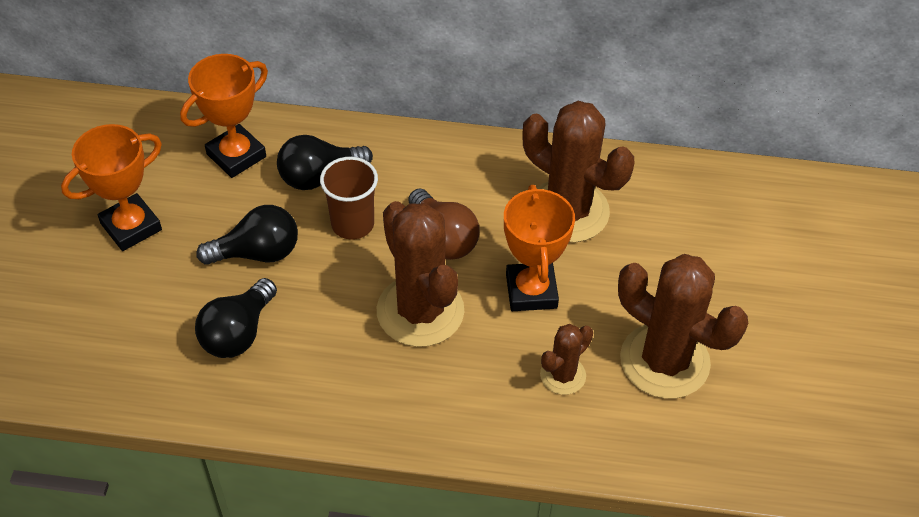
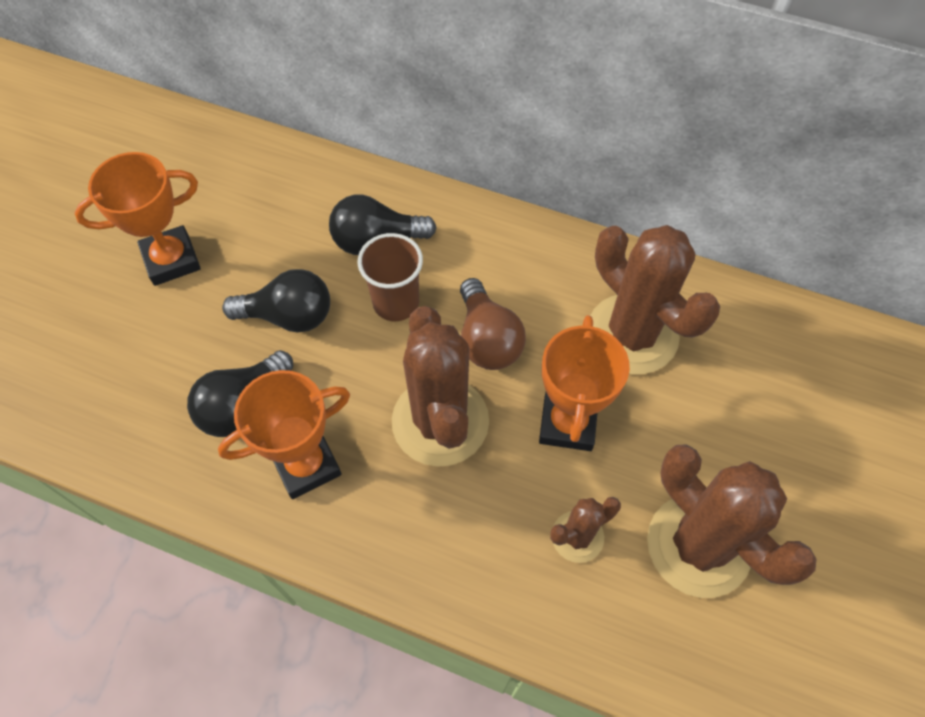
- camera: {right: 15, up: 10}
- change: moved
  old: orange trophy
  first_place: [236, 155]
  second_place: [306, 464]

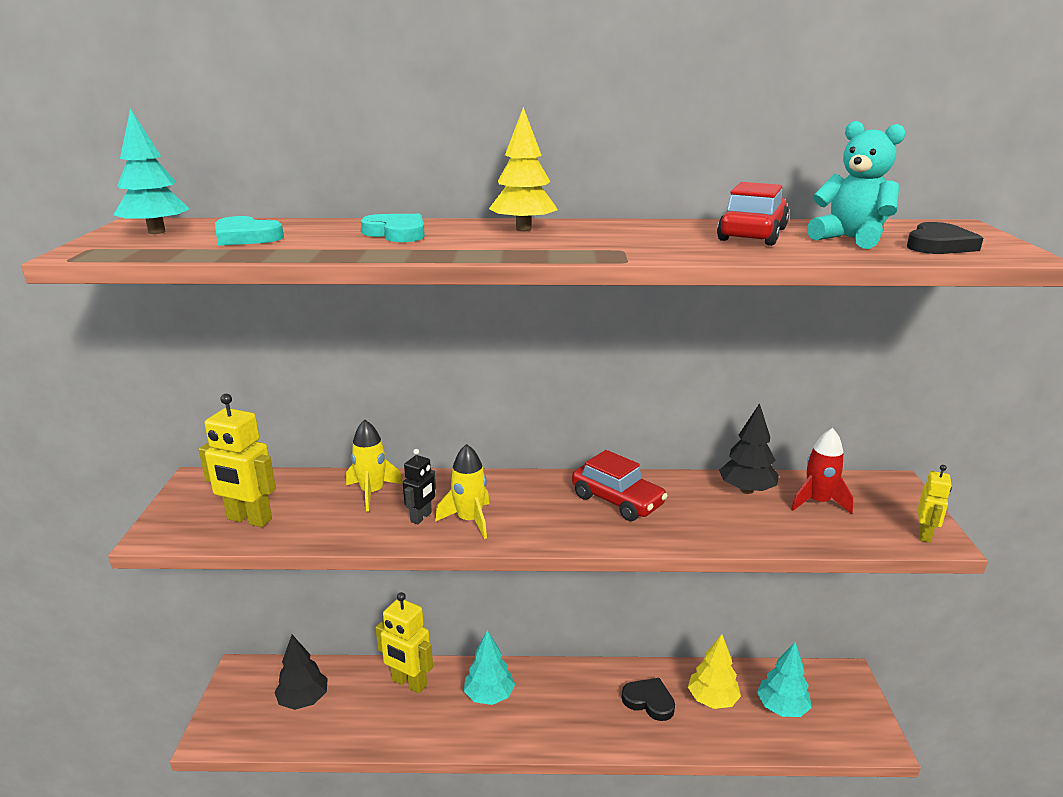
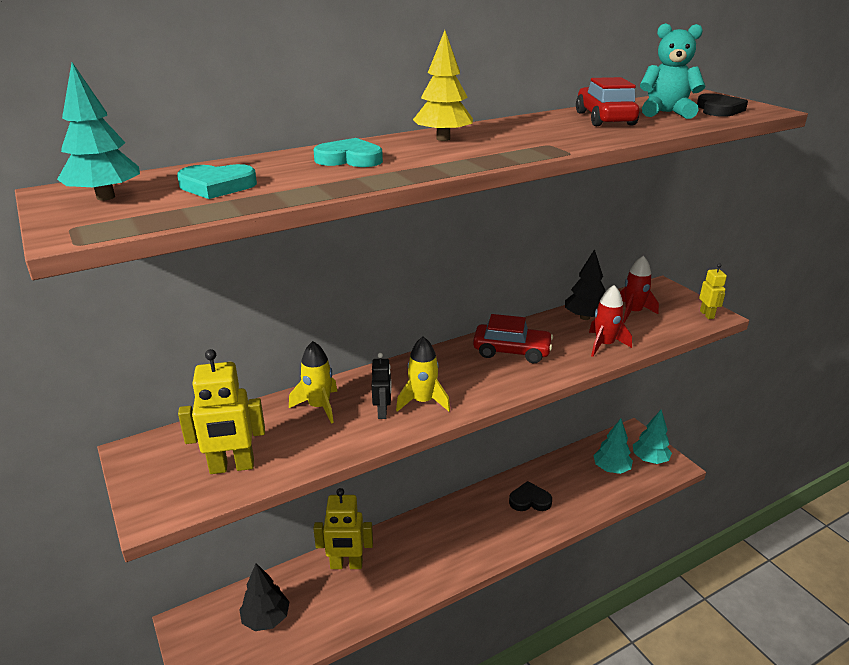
- camera: {right: -30, up: 5}
- change: moved
  old: turquoise tree
  first_place: [489, 695]
  second_place: [649, 459]
- change: removed
  old: yellow tree
  first_place: [712, 699]
- change: added
  new: red rocket
  second_place: [604, 345]

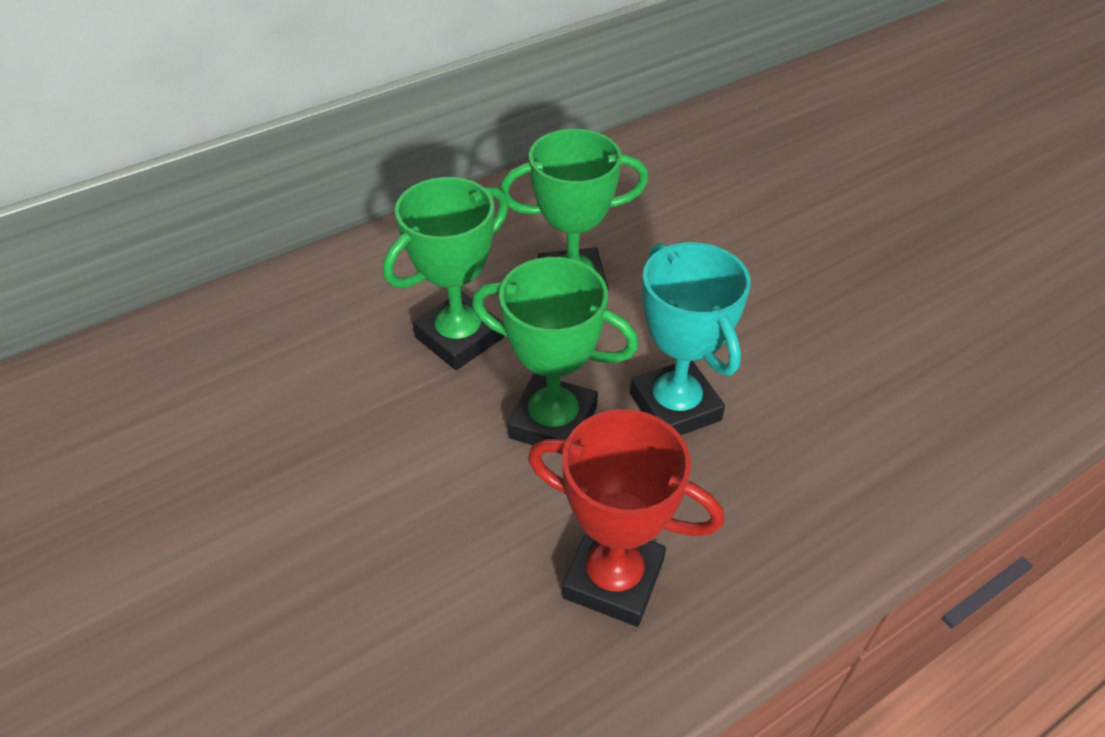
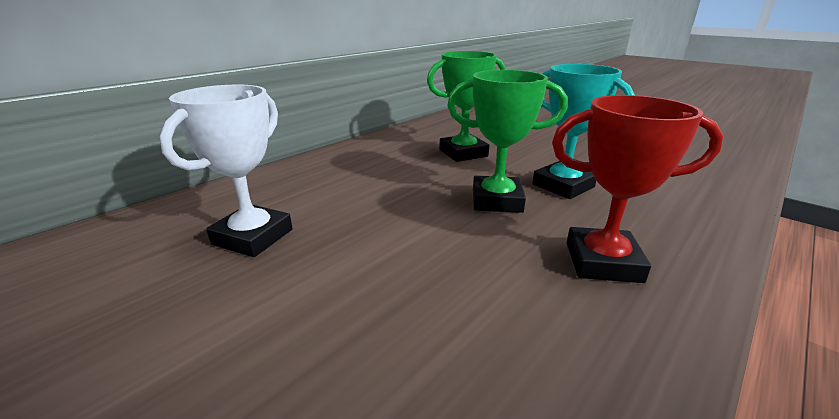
- camera: {right: -15, up: -20}
- change: removed
  old: green trophy
  first_place: [459, 337]
- change: added
  new: white trophy
  second_place: [253, 237]

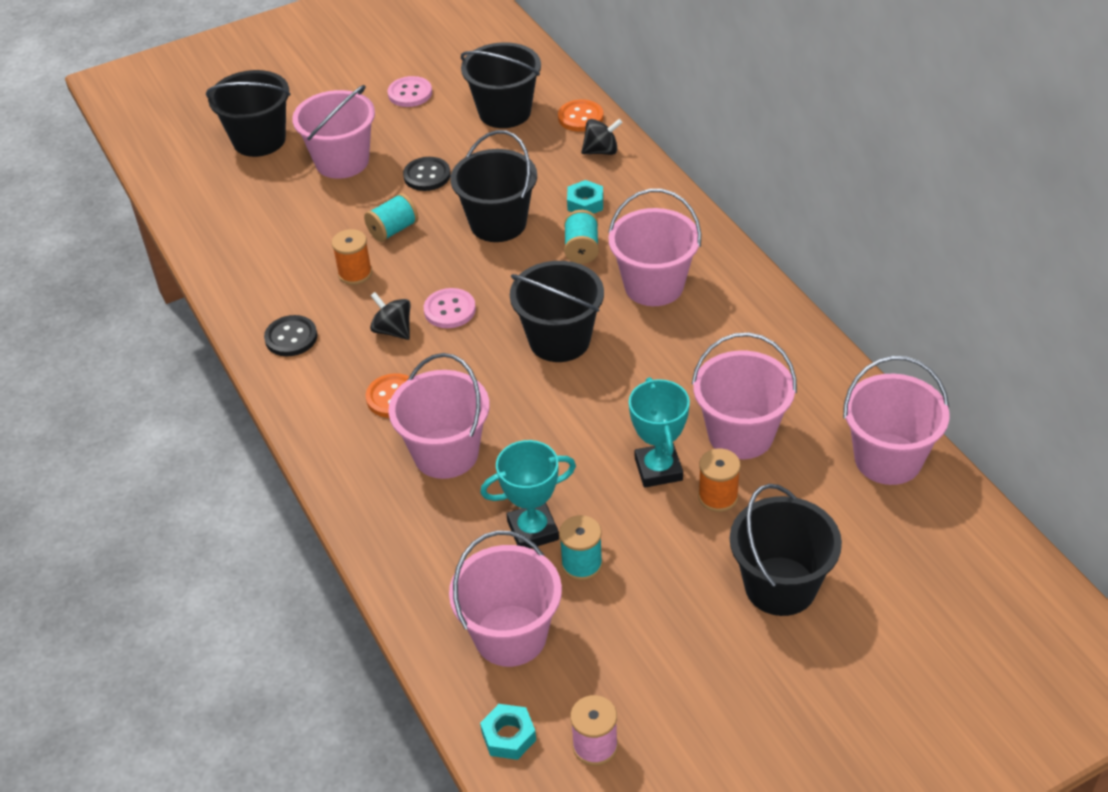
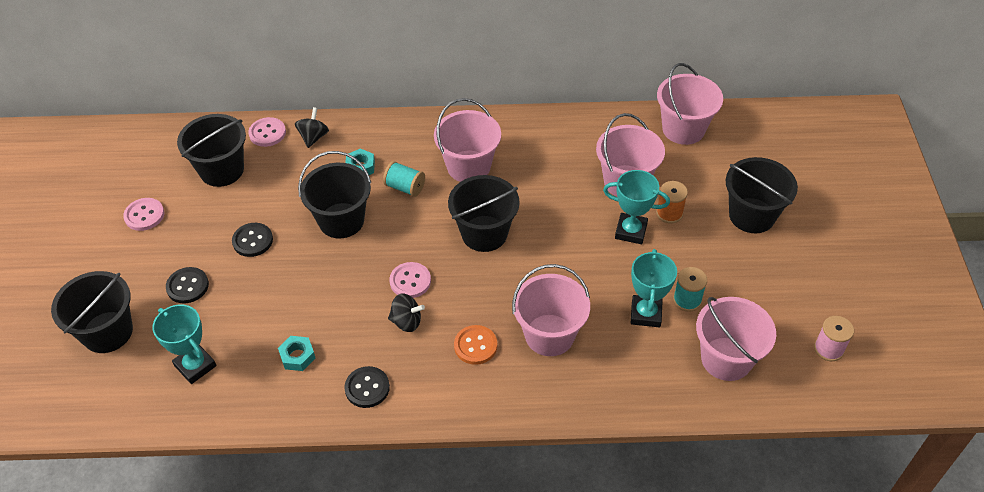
- camera: {right: -65, up: 5}
- change: replaced
  old: pink bucket
  new: black button
  first_place: [342, 161]
  second_place: [187, 286]
- change: recoloured
  old: orange button
  new: pink button
  first_place: [580, 117]
  second_place: [267, 133]
- change: removed
  old: turquoise spool
  first_place: [393, 230]
- change: removed
  old: orange spool
  first_place: [355, 273]
- change: turned
  old: black spinning top
  first_place: [393, 330]
  second_place: [406, 321]
  degrees: -150
- change: moved
  old: turquoise nut
  first_place: [508, 736]
  second_place: [297, 356]
- change: added
  new: turquoise trophy
  second_place: [195, 366]

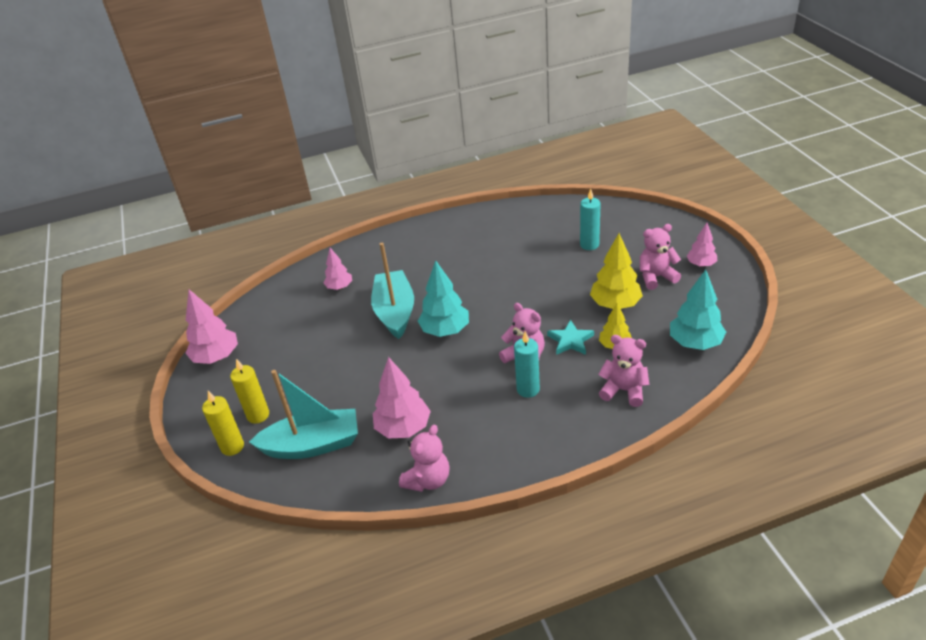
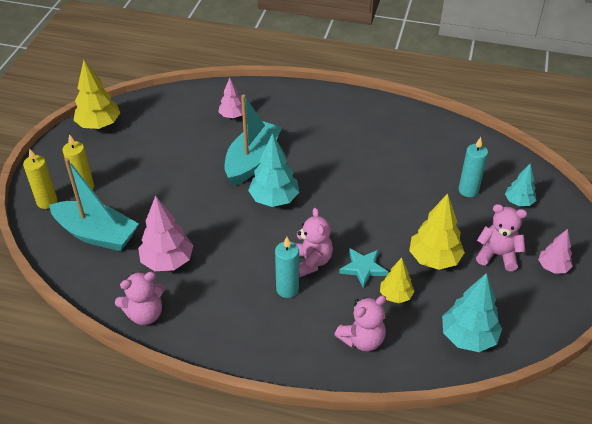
- camera: {right: 30, up: 5}
- change: recoloured
  old: pink tree
  new: yellow tree
  first_place: [217, 357]
  second_place: [99, 125]
- change: turned
  old: pink teddy bear
  first_place: [624, 390]
  second_place: [362, 340]
  degrees: 90
- change: added
  new: turquoise tree
  second_place: [518, 202]

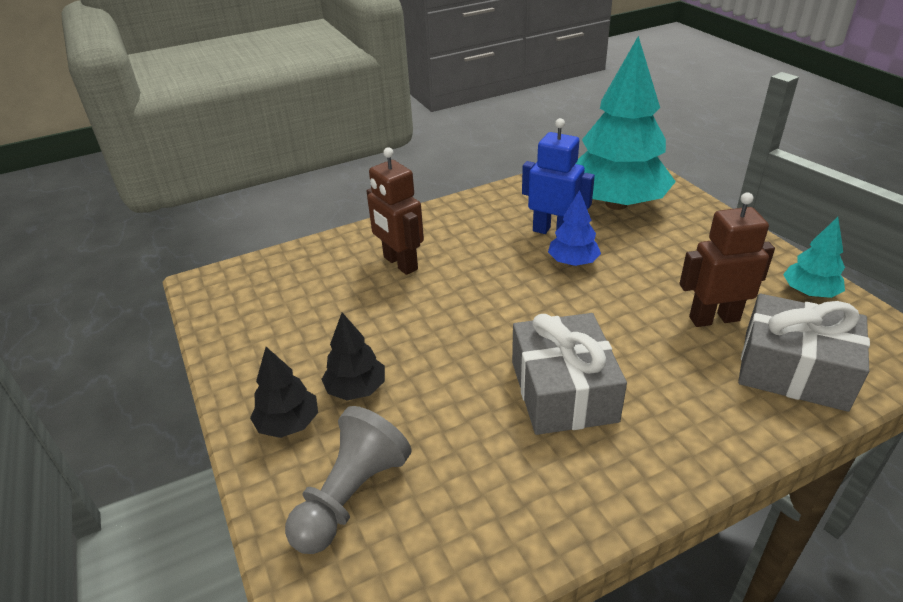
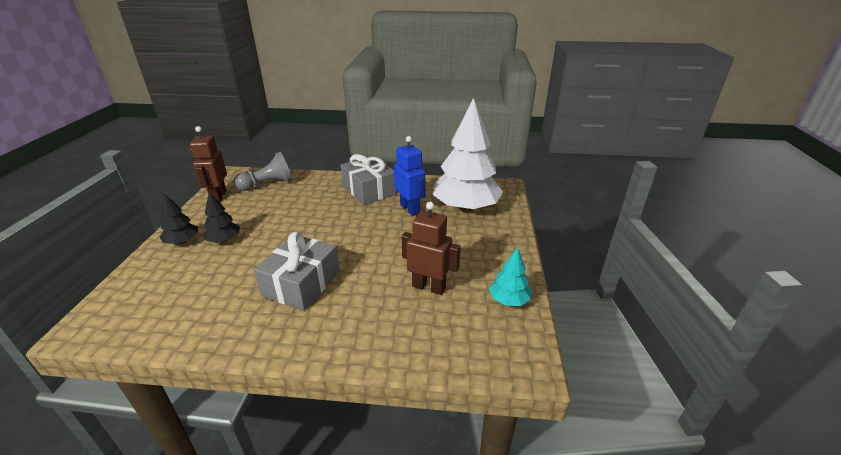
- camera: {right: 30, up: -5}
- change: recoloured
  old: turquoise tree
  new: white tree
  first_place: [616, 204]
  second_place: [465, 208]
- change: moved
  old: brown robot
  first_place: [400, 263]
  second_place: [218, 197]
- change: removed
  old: blue tree
  first_place: [573, 262]
- change: moved
  old: grey gift
  first_place: [794, 370]
  second_place: [369, 190]
- change: moved
  old: grey pawn
  first_place: [351, 496]
  second_place: [268, 184]

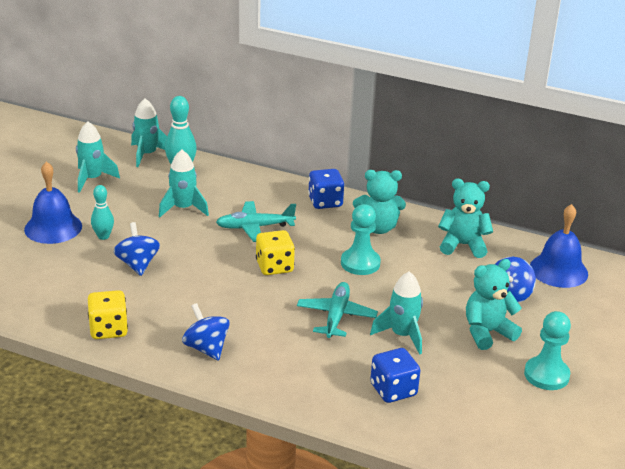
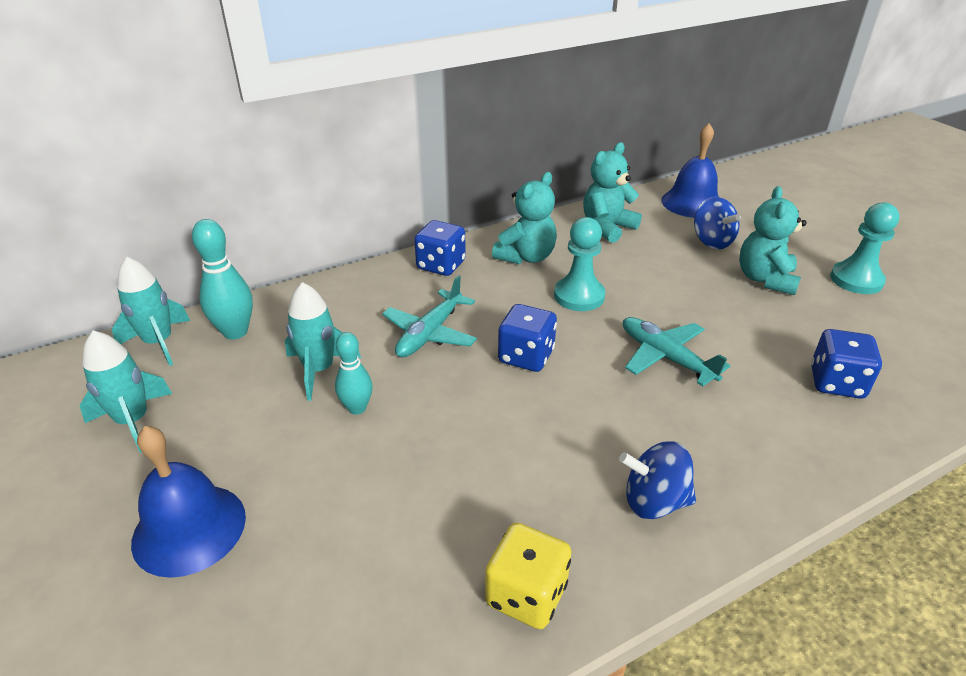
- camera: {right: -50, up: 5}
- change: moved
  old: turquoise bowling pin
  first_place: [103, 236]
  second_place: [357, 408]
- change: removed
  old: blue spinning top
  first_place: [137, 264]
- change: recoloured
  old: yellow dice
  new: blue dice
  first_place: [274, 267]
  second_place: [526, 356]
- change: removed
  old: turquoise rocket
  first_place: [402, 335]

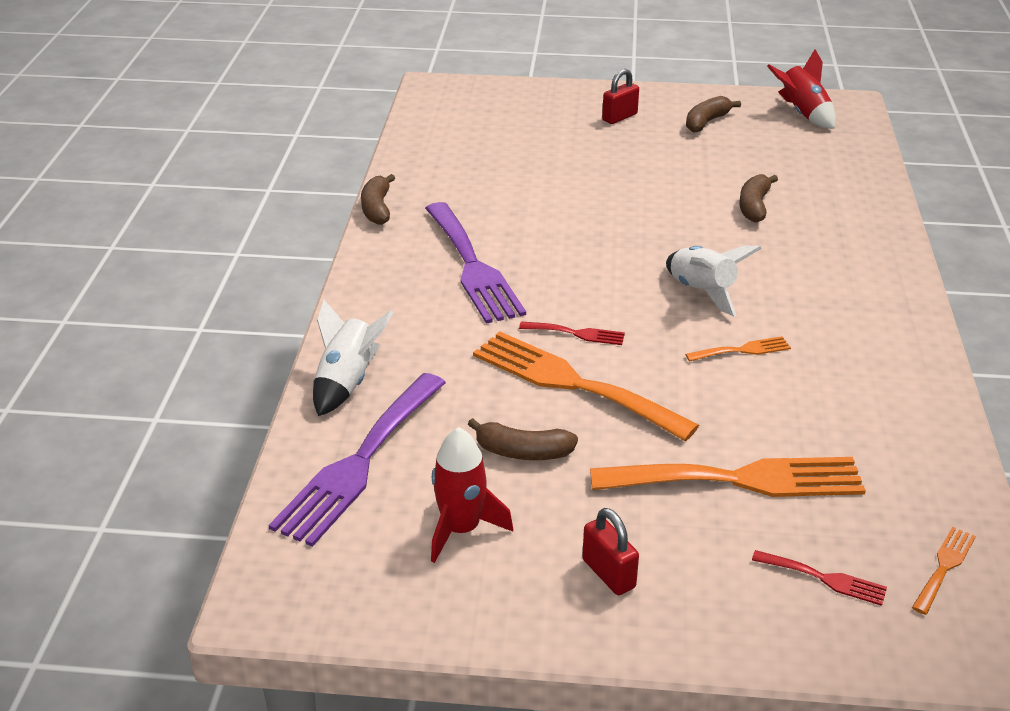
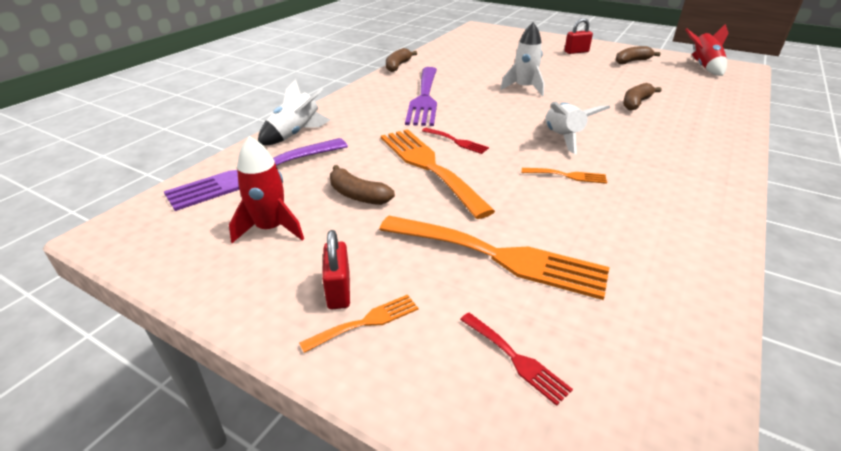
- camera: {right: 25, up: 0}
- change: moved
  old: orange fork
  first_place: [944, 567]
  second_place: [366, 322]
- change: added
  new: white rocket
  second_place: [524, 88]

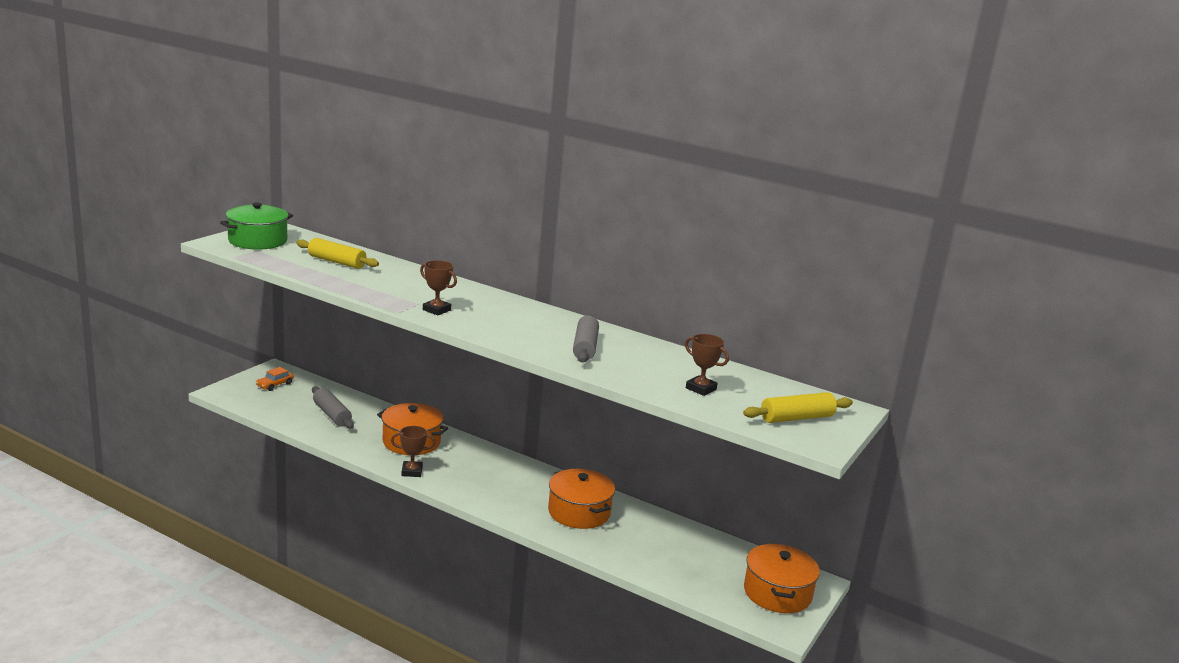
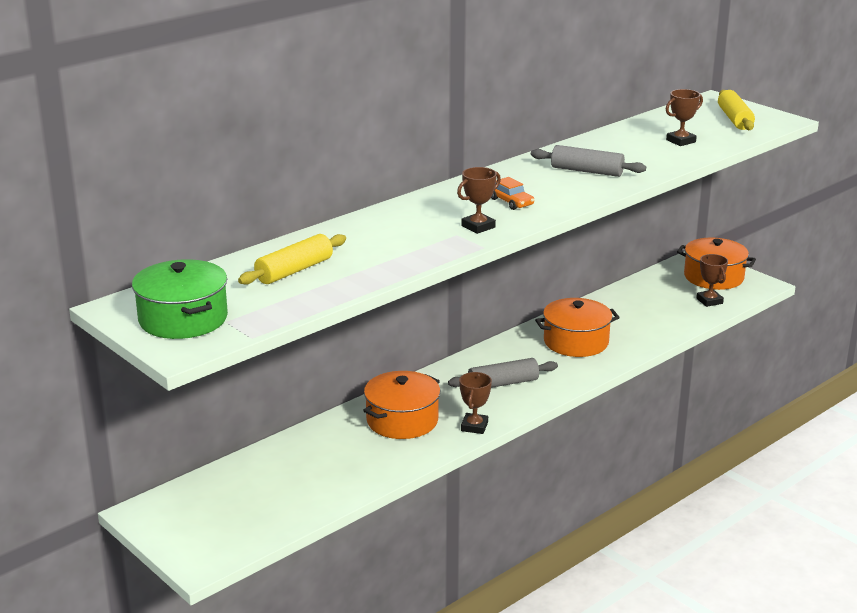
- camera: {right: -70, up: 5}
- change: moved
  old: orange car
  first_place: [275, 385]
  second_place: [511, 202]
- change: moved
  old: grey rolling pin
  first_place: [332, 415]
  second_place: [503, 383]
- change: added
  new: brown trophy
  second_place: [709, 301]

